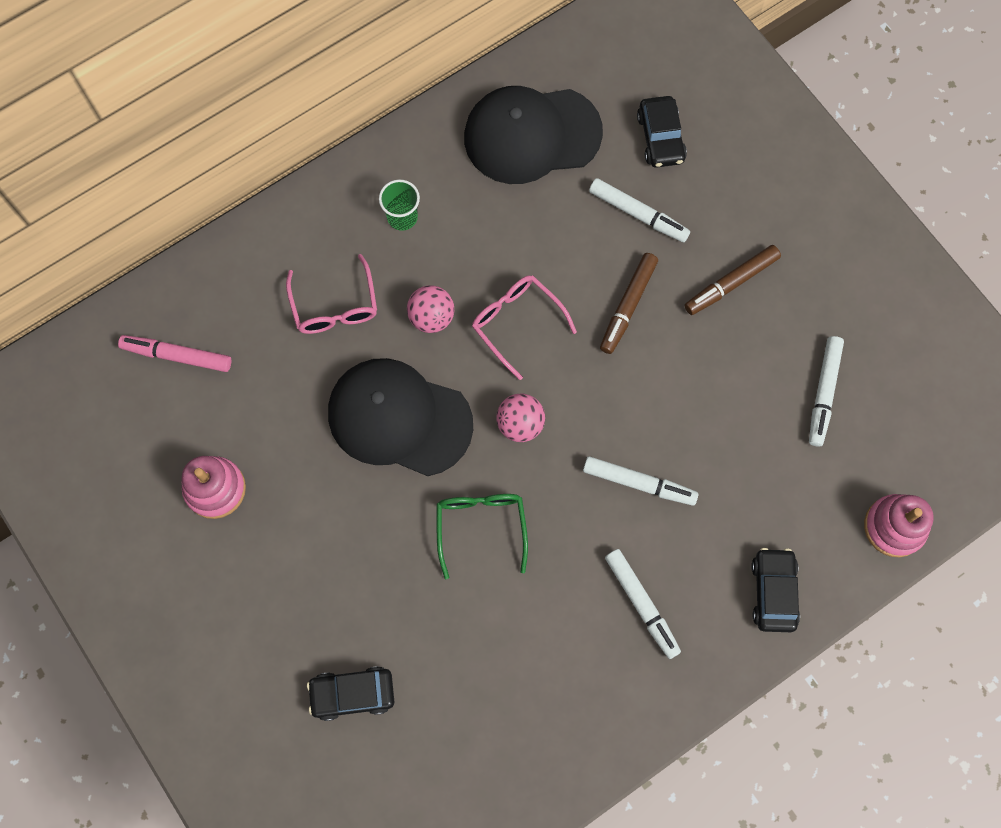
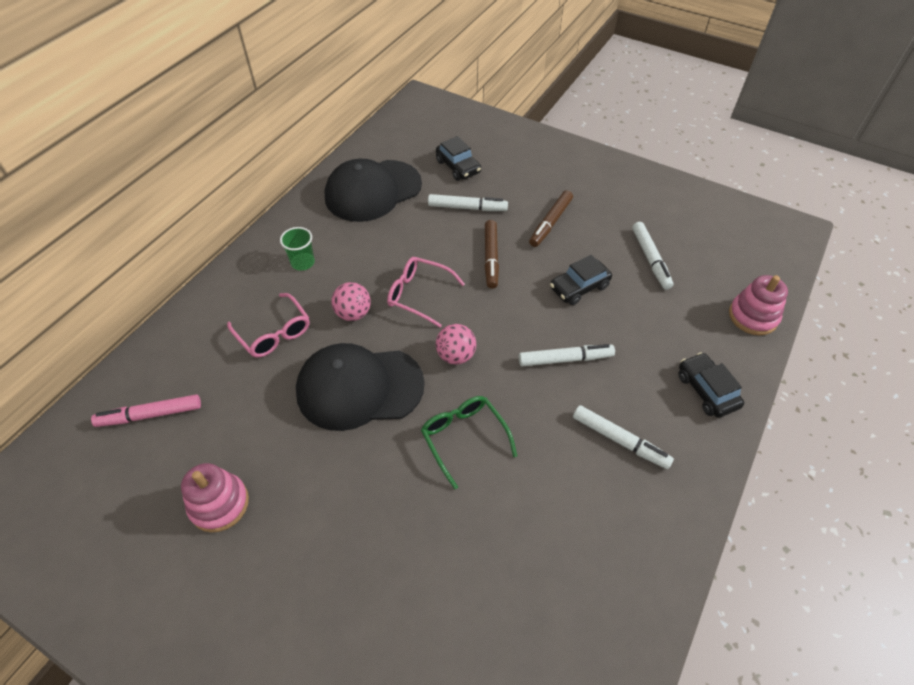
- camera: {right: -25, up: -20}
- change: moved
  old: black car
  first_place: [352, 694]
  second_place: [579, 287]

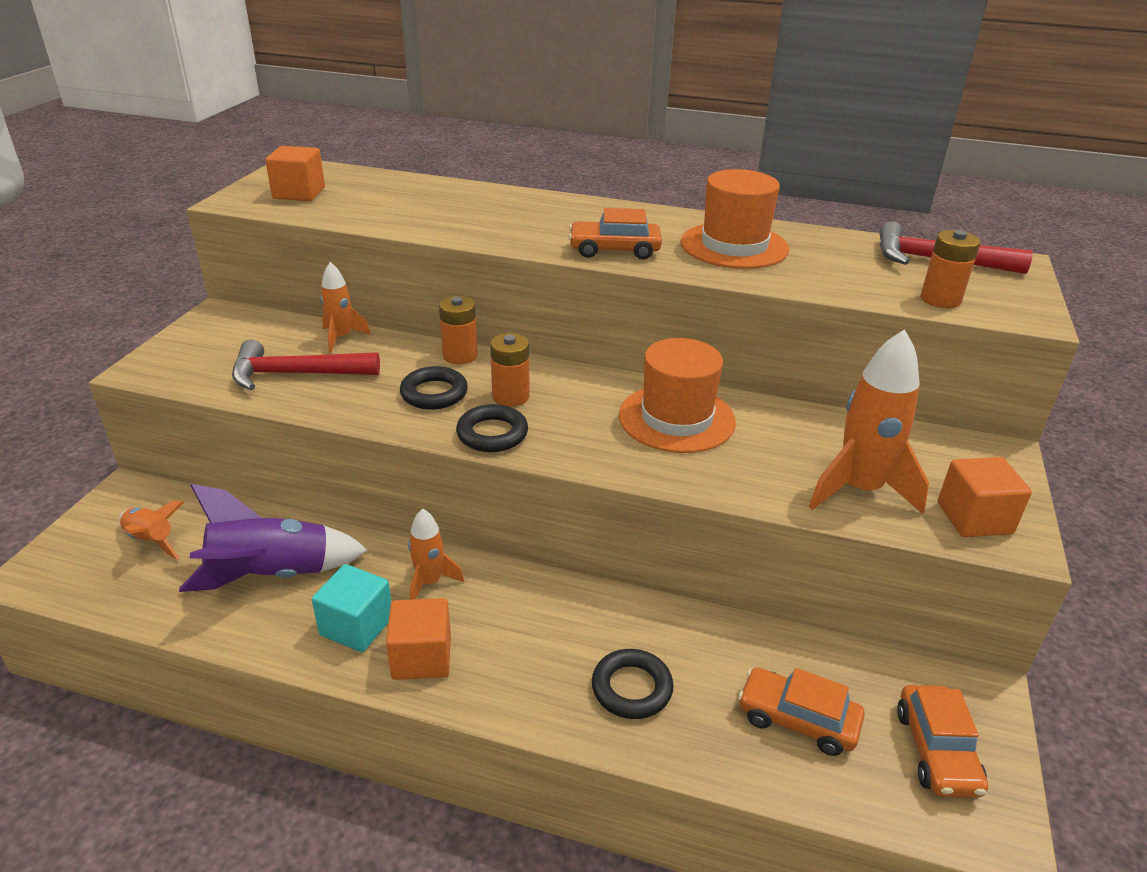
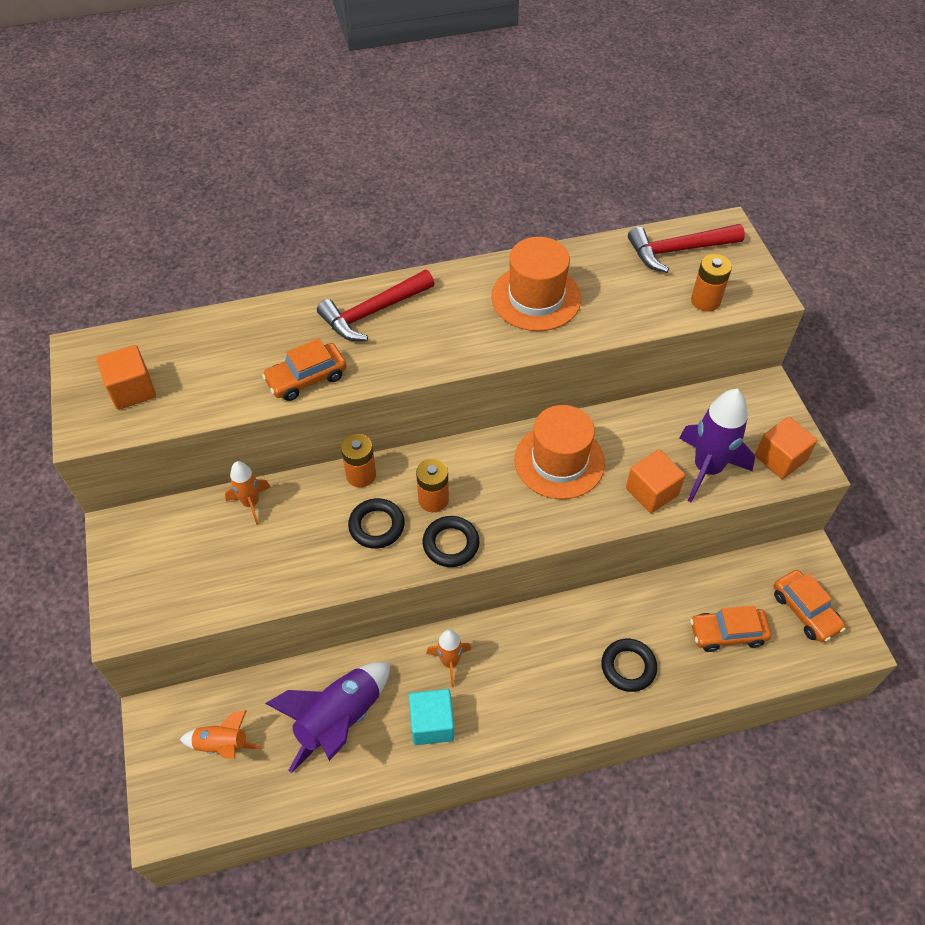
- camera: {right: -30, up: 20}
- change: moved
  old: orange car
  first_place: [614, 250]
  second_place: [306, 378]
- change: recoloured
  old: orange rocket
  new: purple rocket
  first_place: [859, 490]
  second_place: [707, 469]
- change: moved
  old: red hammer
  first_place: [296, 374]
  second_place: [373, 312]
- change: moved
  old: orange cube
  first_place: [421, 657]
  second_place: [651, 492]

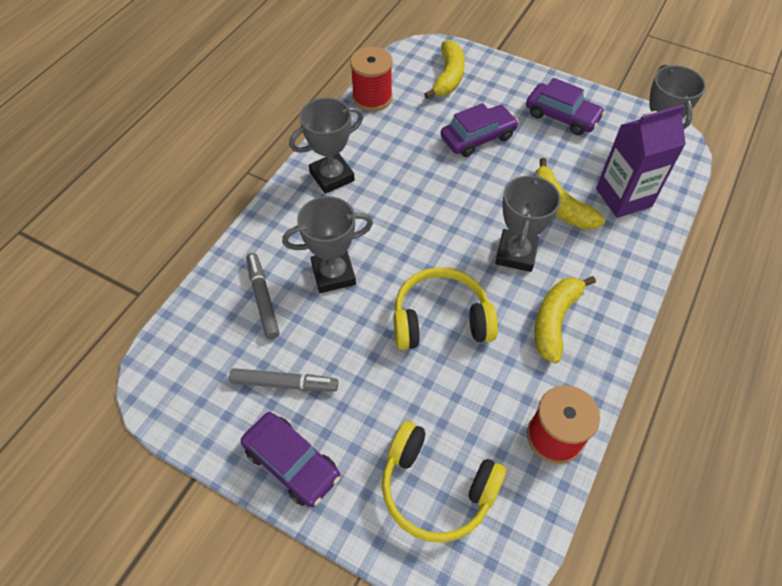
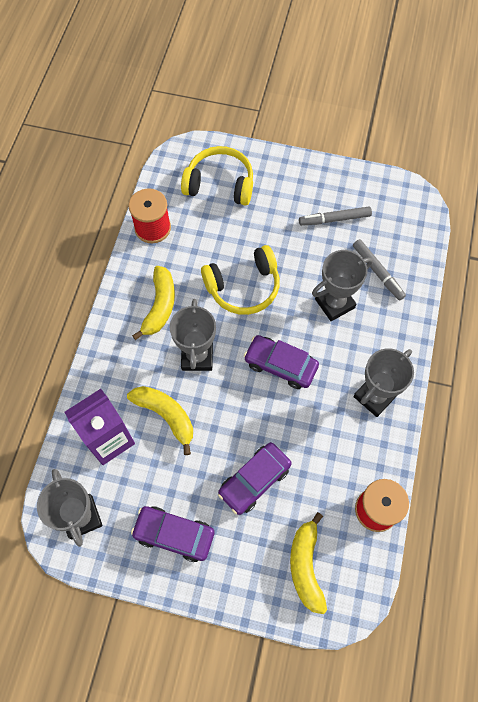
- camera: {right: 165, up: 10}
- change: moved
  old: purple car
  first_place: [292, 463]
  second_place: [280, 365]

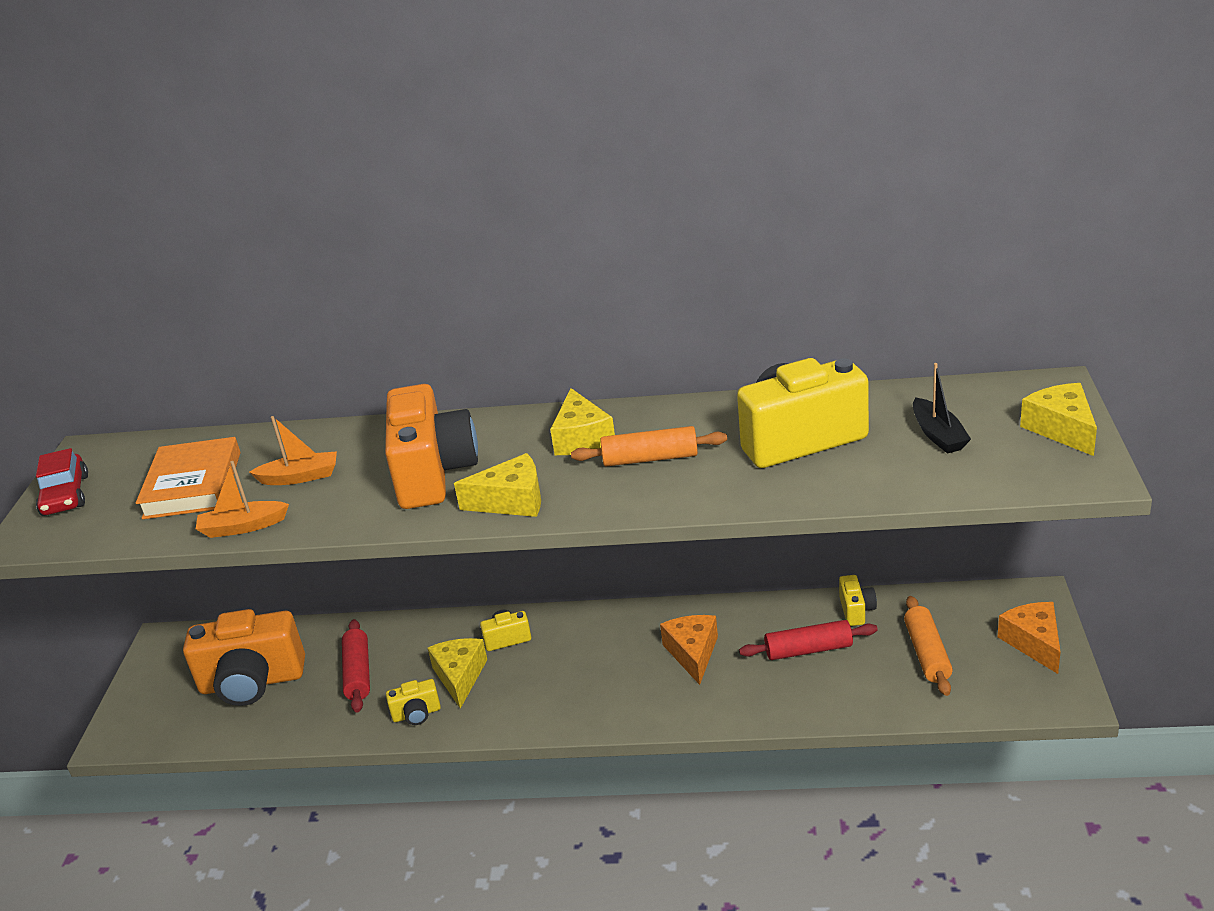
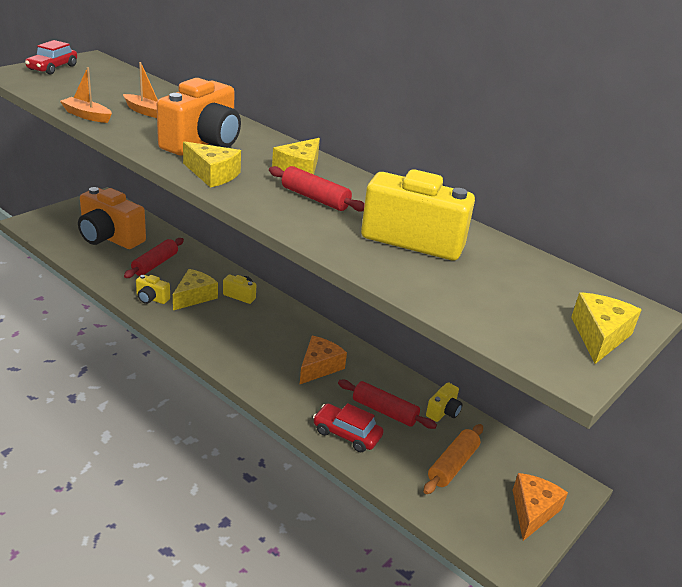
- camera: {right: 30, up: 0}
- change: removed
  old: black boat
  first_place: [938, 435]
- change: recoloured
  old: orange rolling pin
  new: red rolling pin
  first_place: [650, 458]
  second_place: [315, 198]
- change: removed
  old: orange book
  first_place: [193, 485]
- change: added
  new: red car
  second_place: [346, 434]

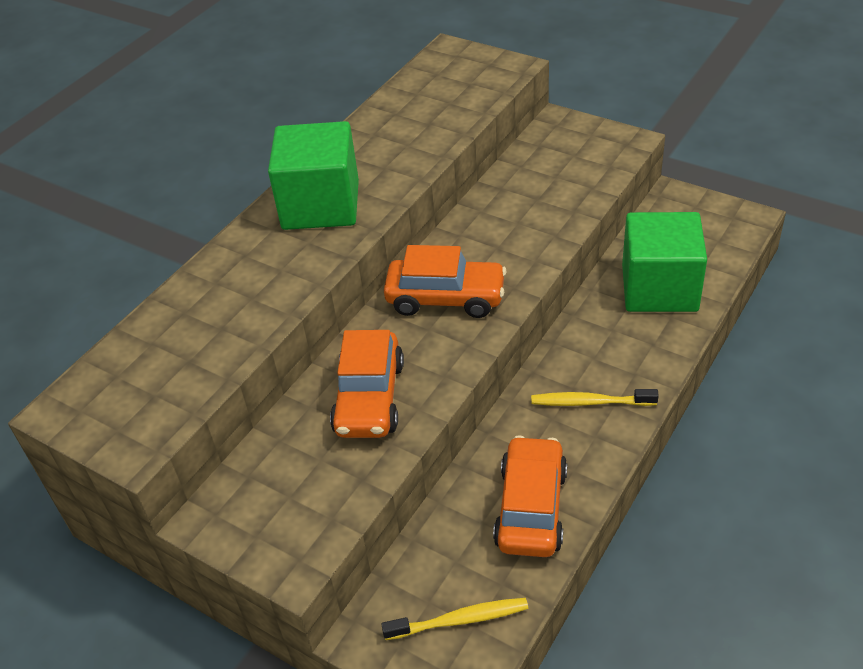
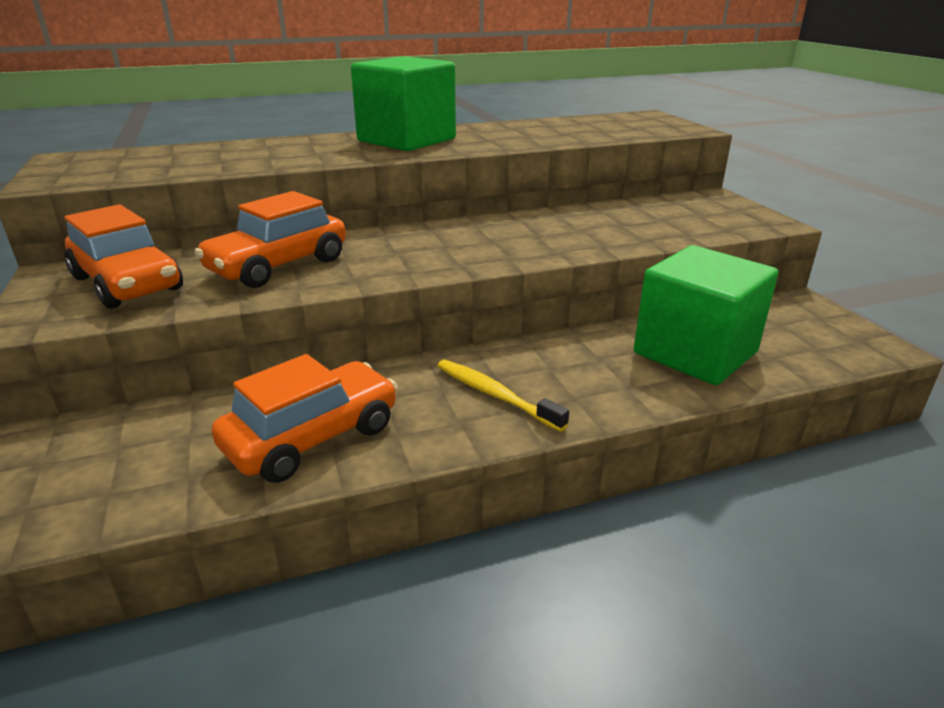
- camera: {right: 35, up: -15}
- change: moved
  old: orange car
  first_place: [446, 298]
  second_place: [127, 284]
- change: removed
  old: yellow toothbrush
  first_place: [459, 620]

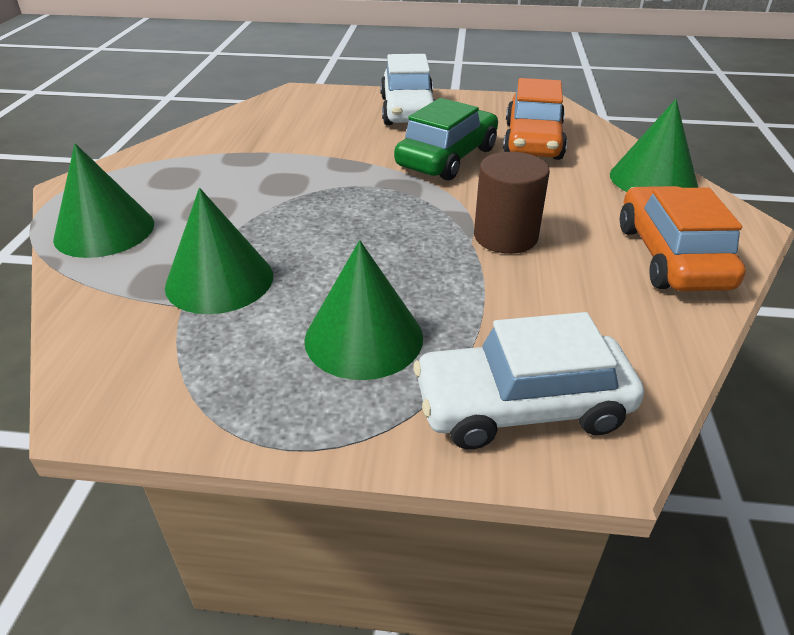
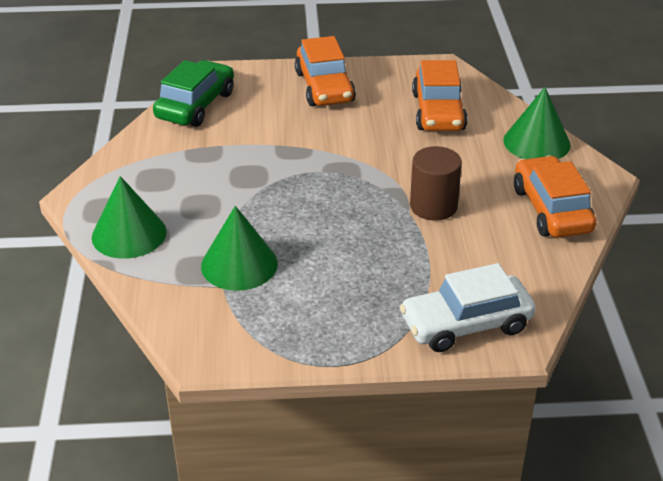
- camera: {right: -10, up: 0}
- change: recoloured
  old: white car
  new: orange car
  first_place: [408, 111]
  second_place: [324, 87]
- change: moved
  old: green car
  first_place: [447, 158]
  second_place: [195, 105]
- change: removed
  old: green cone
  first_place: [364, 337]

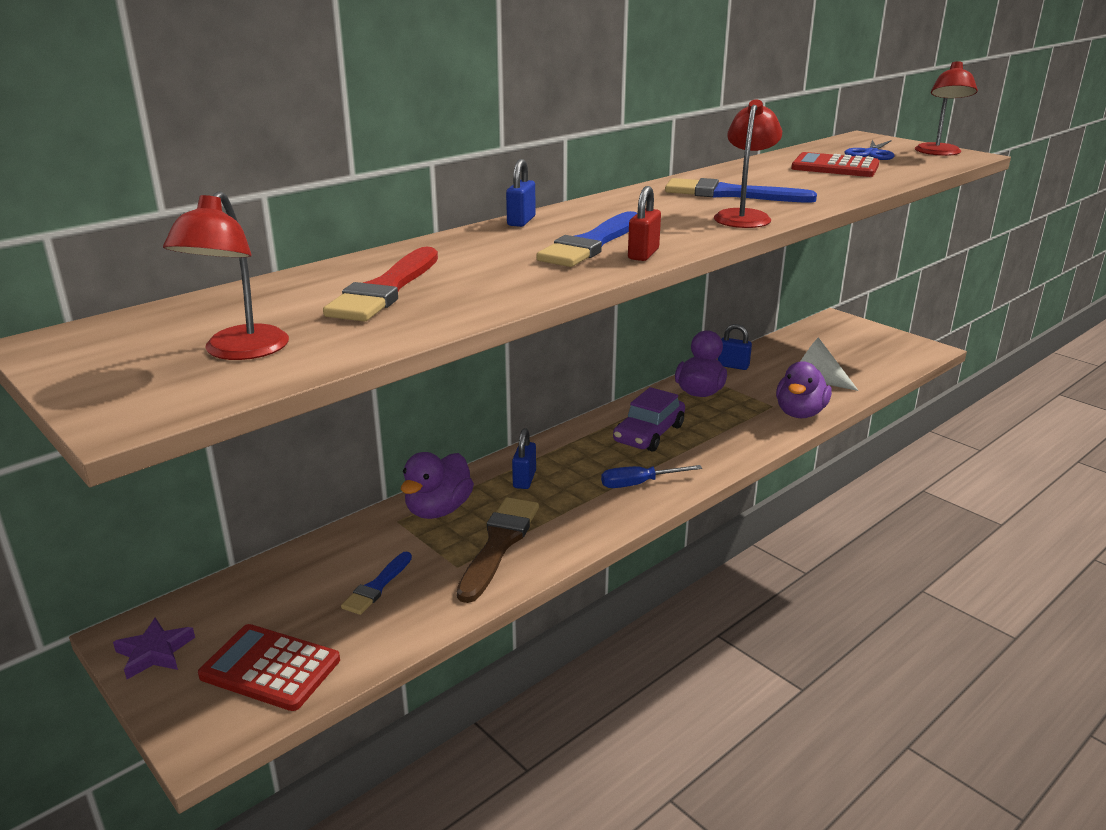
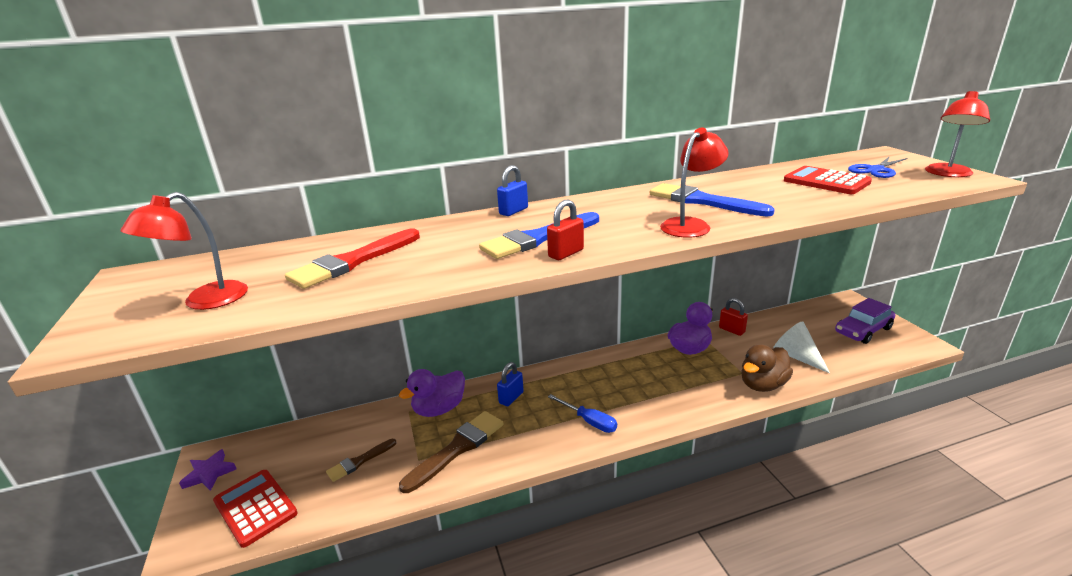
- camera: {right: 25, up: 0}
- change: recoloured
  old: blue padlock
  new: red padlock
  first_place: [733, 366]
  second_place: [731, 330]
- change: recoloured
  old: purple duck
  new: brown duck
  first_place: [800, 413]
  second_place: [762, 385]
- change: moved
  old: purple car
  first_place: [649, 434]
  second_place: [863, 330]
- change: turned
  old: blue screwdriver
  first_place: [639, 484]
  second_place: [589, 421]
  degrees: -150
- change: recoloured
  old: blue brush
  new: brown brush
  first_place: [377, 586]
  second_place: [359, 461]

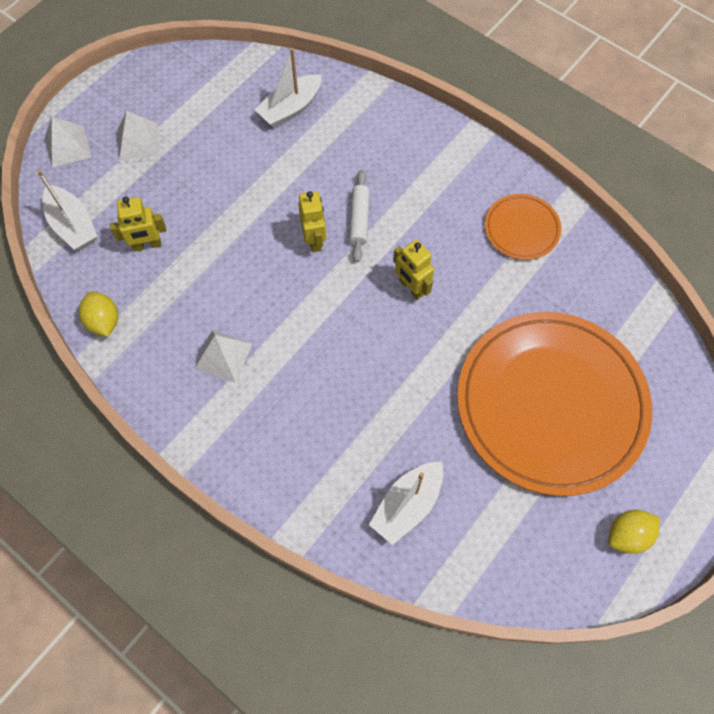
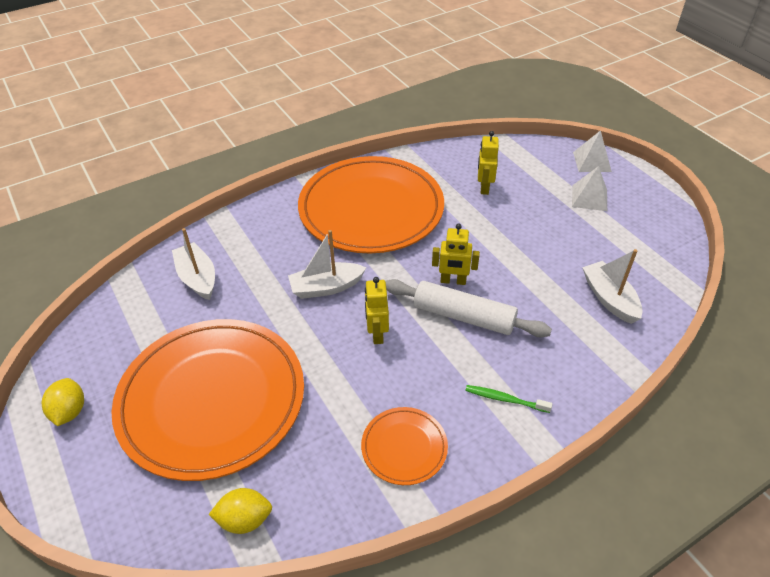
- camera: {right: 110, up: -20}
- change: moved
  old: white boat
  first_place: [73, 225]
  second_place: [326, 287]
- change: resized
  old: white rolling pin
  first_place: [359, 219]
  second_place: [463, 316]
  factor: 1.68
- change: turned
  old: yellow robot
  first_place: [411, 287]
  second_place: [377, 333]
  degrees: -75
- change: moved
  old: yellow lemon
  first_place: [104, 321]
  second_place: [245, 519]
- change: replaced
  old: white pyramid
  new: orange plate
  first_place: [223, 356]
  second_place: [371, 209]
- change: added
  new: green toothbrush
  second_place: [505, 399]

